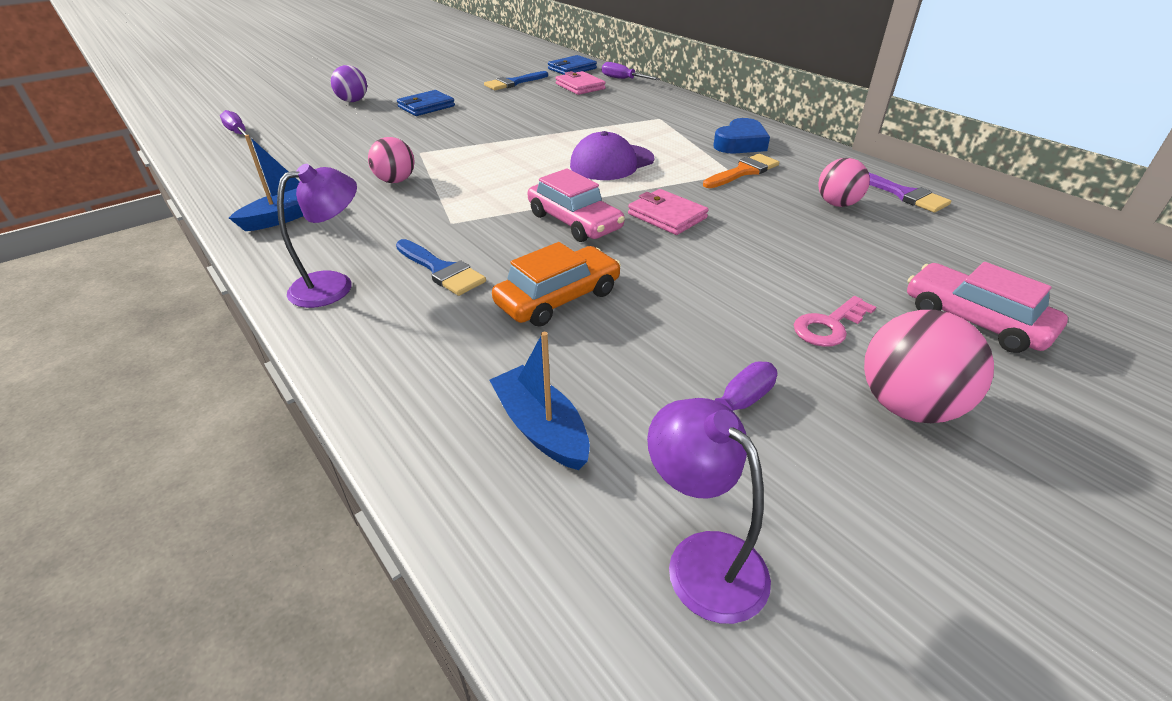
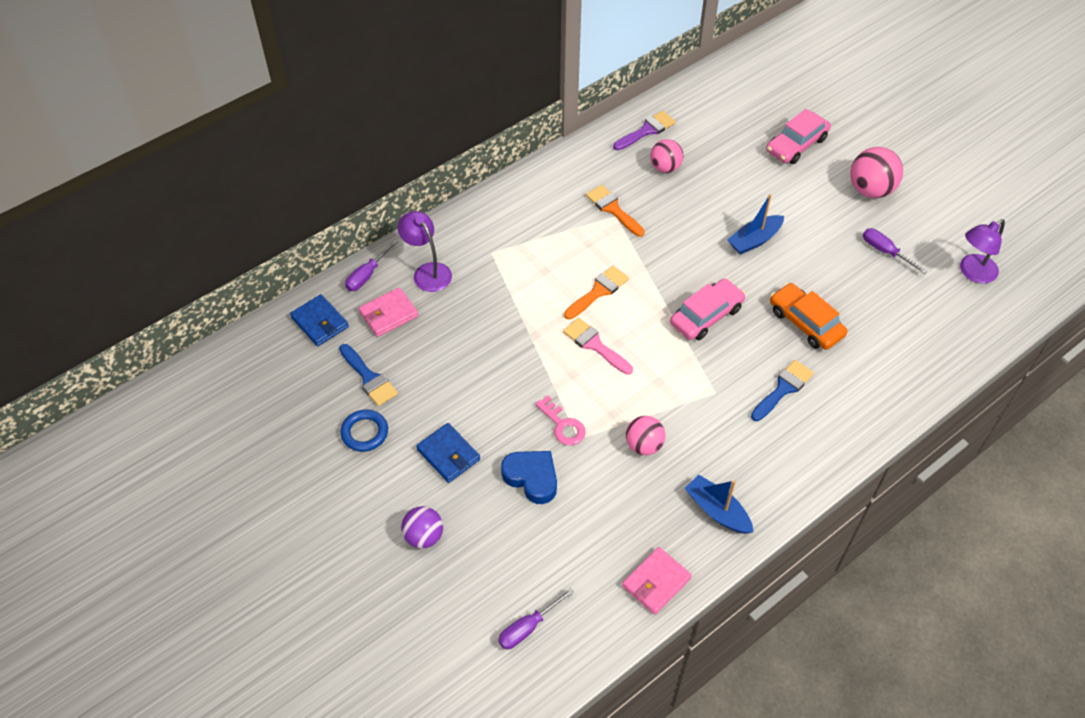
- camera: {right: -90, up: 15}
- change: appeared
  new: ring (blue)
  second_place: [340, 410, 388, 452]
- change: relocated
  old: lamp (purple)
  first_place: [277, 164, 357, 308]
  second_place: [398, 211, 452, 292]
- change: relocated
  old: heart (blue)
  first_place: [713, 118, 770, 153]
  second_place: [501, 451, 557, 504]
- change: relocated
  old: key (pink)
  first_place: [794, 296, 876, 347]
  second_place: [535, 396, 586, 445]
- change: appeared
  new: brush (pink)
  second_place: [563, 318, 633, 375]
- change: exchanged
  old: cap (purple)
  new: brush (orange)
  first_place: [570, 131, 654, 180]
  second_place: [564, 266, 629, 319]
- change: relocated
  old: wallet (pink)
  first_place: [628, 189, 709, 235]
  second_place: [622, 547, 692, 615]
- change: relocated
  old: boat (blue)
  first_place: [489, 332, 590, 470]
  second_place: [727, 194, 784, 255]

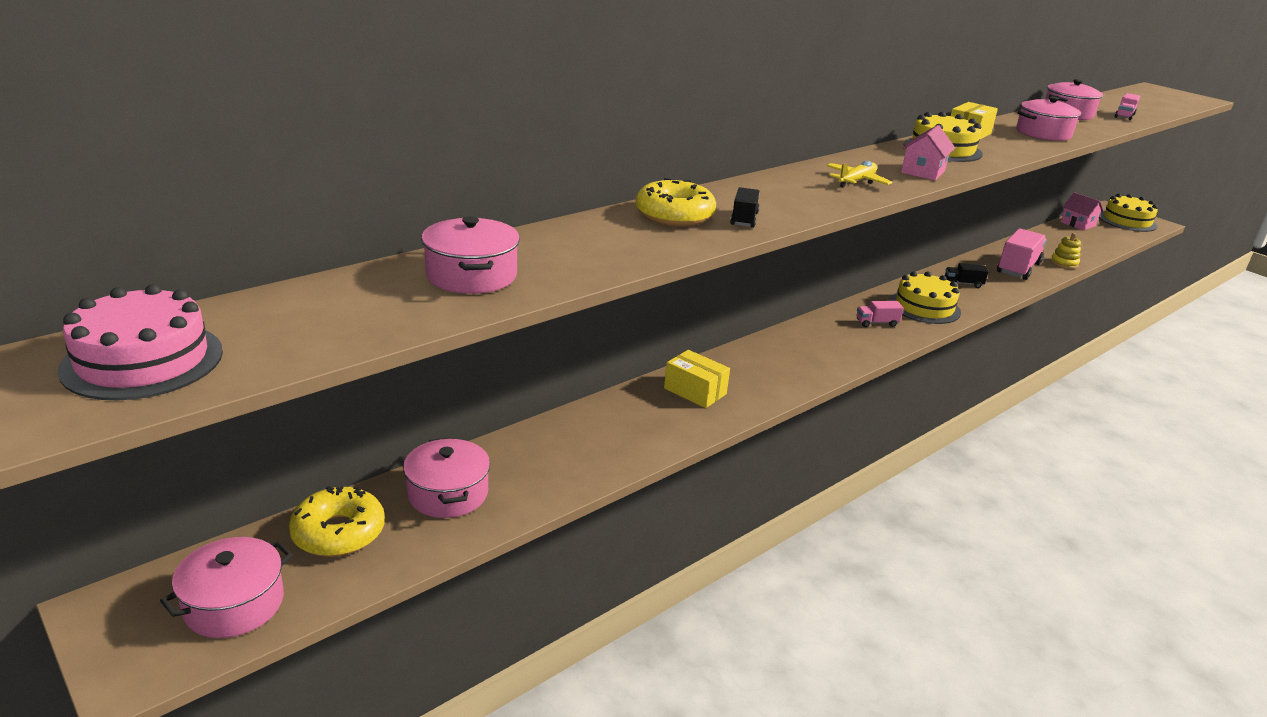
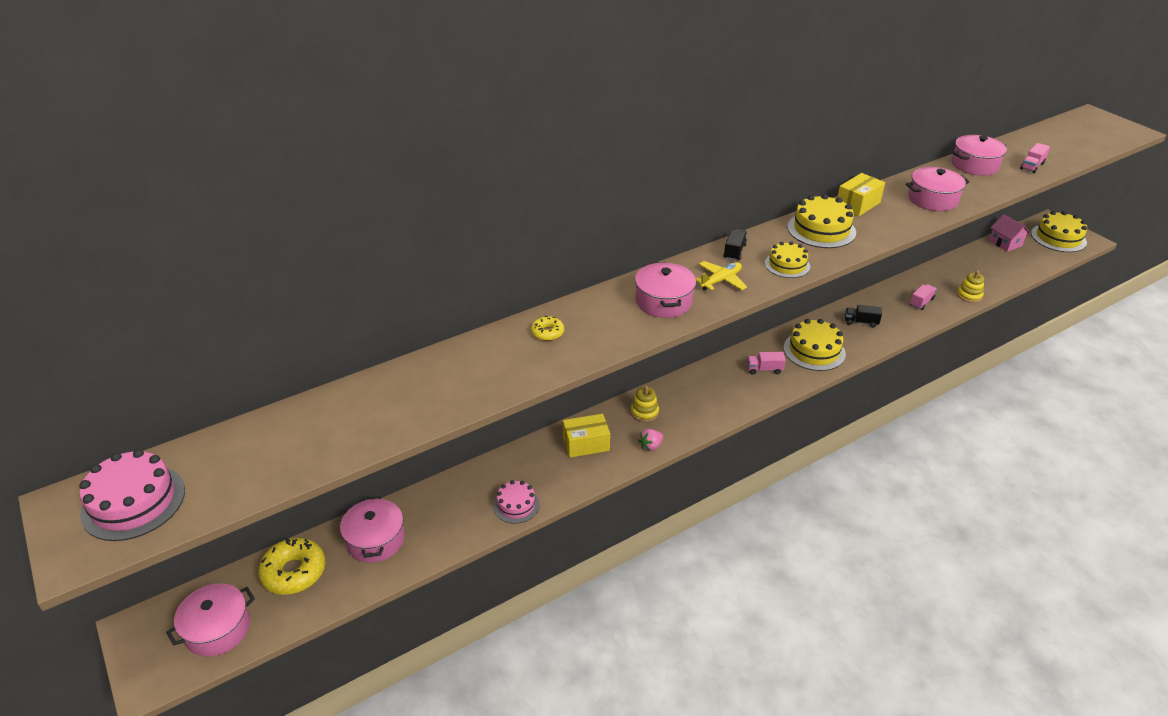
- camera: {right: 10, up: 10}
- change: appeared
  new: cake (pink)
  second_place: [493, 480, 540, 524]
- change: size
  old: donut (yellow)
  first_place: [635, 178, 716, 226]
  second_place: [531, 316, 564, 341]
  factor: 0.52
- change: spun
  old: box (yellow)
  first_place: [664, 350, 730, 408]
  second_place: [563, 414, 610, 458]
  degrees: -60
- change: appeared
  new: stacking toy (yellow)
  second_place: [631, 386, 659, 422]
- change: relocated
  old: pot (pink)
  first_place: [421, 216, 520, 294]
  second_place: [635, 262, 696, 318]
- change: appeared
  new: strawberry (pink)
  second_place: [638, 429, 663, 452]
- change: relocated
  old: truck (black)
  first_place: [730, 187, 760, 228]
  second_place: [723, 229, 747, 261]
- change: exchanged
  old: house (pink)
  new: cake (yellow)
  first_place: [901, 125, 955, 180]
  second_place: [765, 241, 810, 278]
- change: size
  old: truck (pink)
  first_place: [997, 228, 1046, 280]
  second_place: [910, 284, 937, 310]
  factor: 0.51

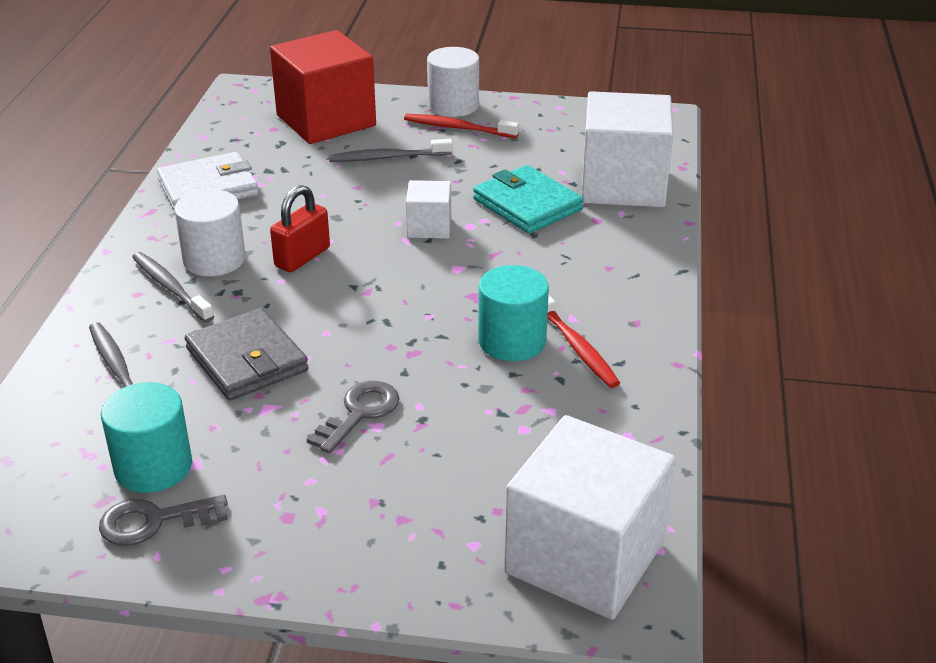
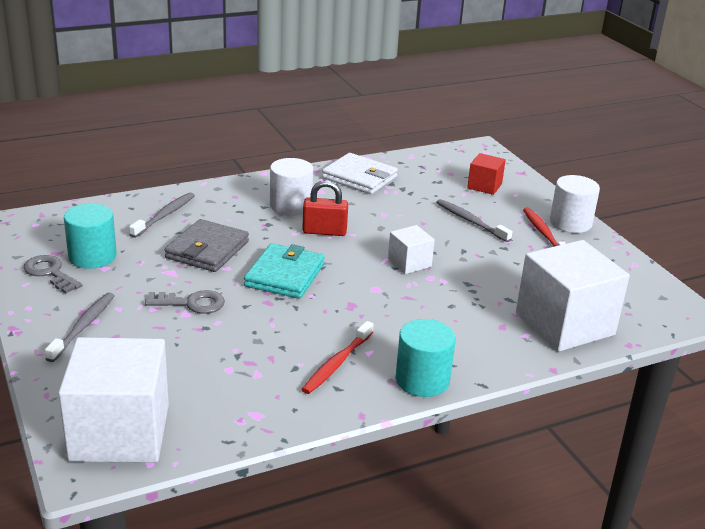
- camera: {right: 55, up: -5}
- change: relocated
  old: toothbrush (grey)
  first_place: [132, 252, 214, 323]
  second_place: [45, 293, 115, 362]
- change: relocated
  old: wallet (turquoise)
  first_place: [473, 165, 584, 233]
  second_place: [244, 243, 325, 299]
- change: relocated
  old: cylinder (turquoise)
  first_place: [479, 265, 549, 361]
  second_place: [395, 319, 456, 397]
- change: size
  old: cube (red)
  first_place: [270, 30, 376, 144]
  second_place: [467, 153, 506, 195]
  factor: 0.49

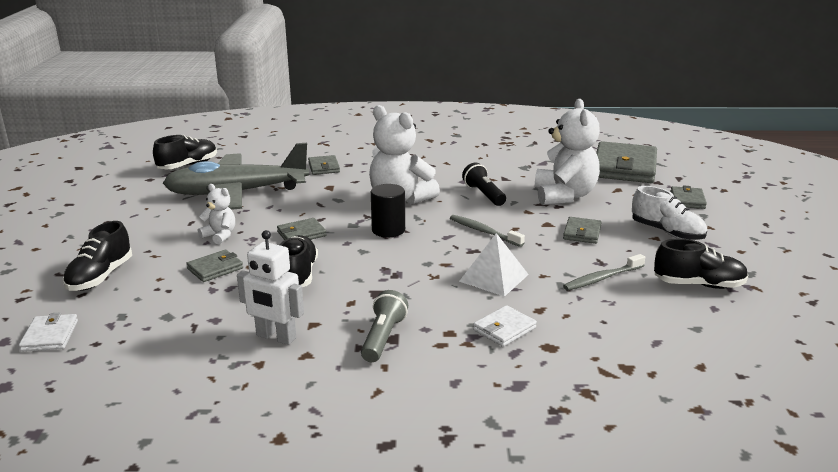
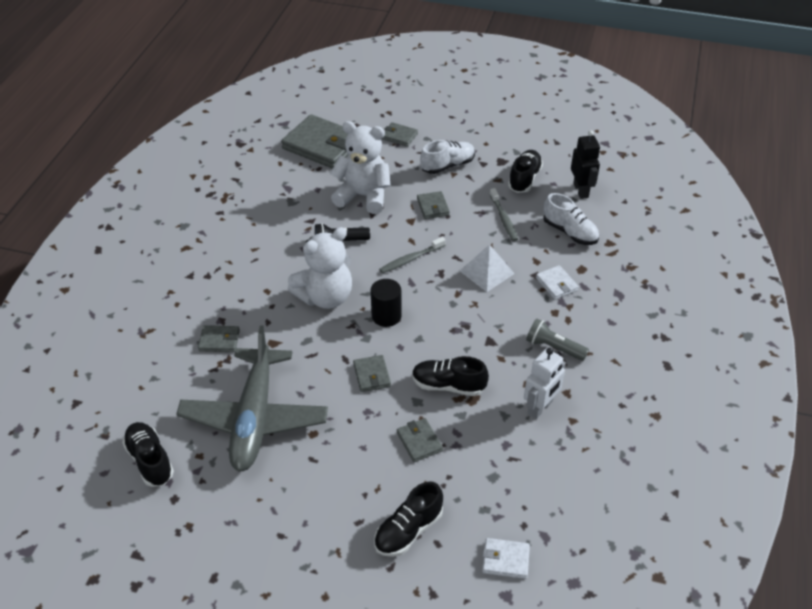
- camera: {right: -75, up: 20}
- change: spun
  old: shoe (black)
  first_place: [63, 221, 132, 291]
  second_place: [374, 481, 443, 557]
  degrees: 105
- change: spun
  old: wallet (grey)
  first_place: [563, 217, 602, 244]
  second_place: [417, 191, 450, 219]
  degrees: 45
- change: appeared
  new: shoe (white)
  second_place: [543, 193, 599, 245]
- change: appeared
  new: robot (black)
  second_place: [571, 130, 600, 199]
- change: missing
  old: teddy bear (white)
  first_place: [198, 184, 235, 244]

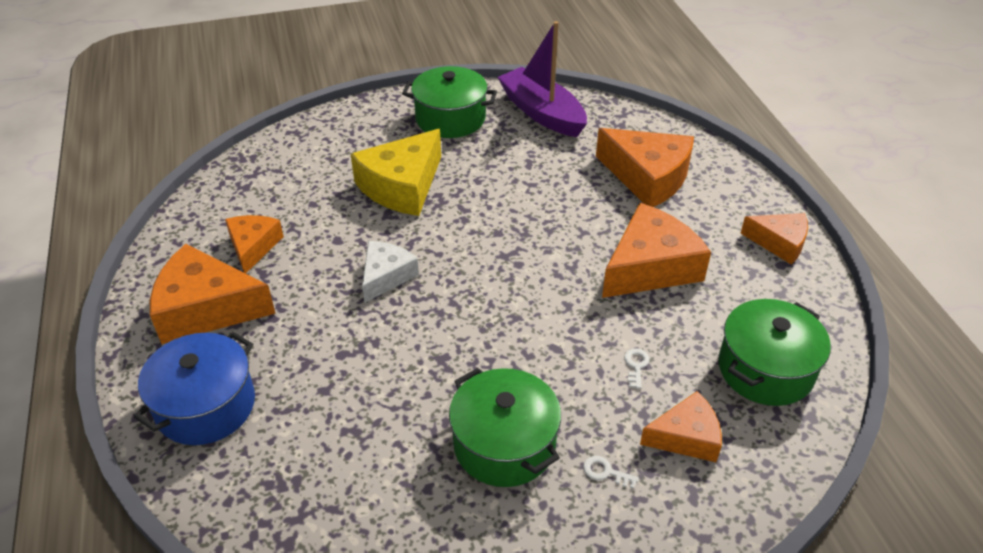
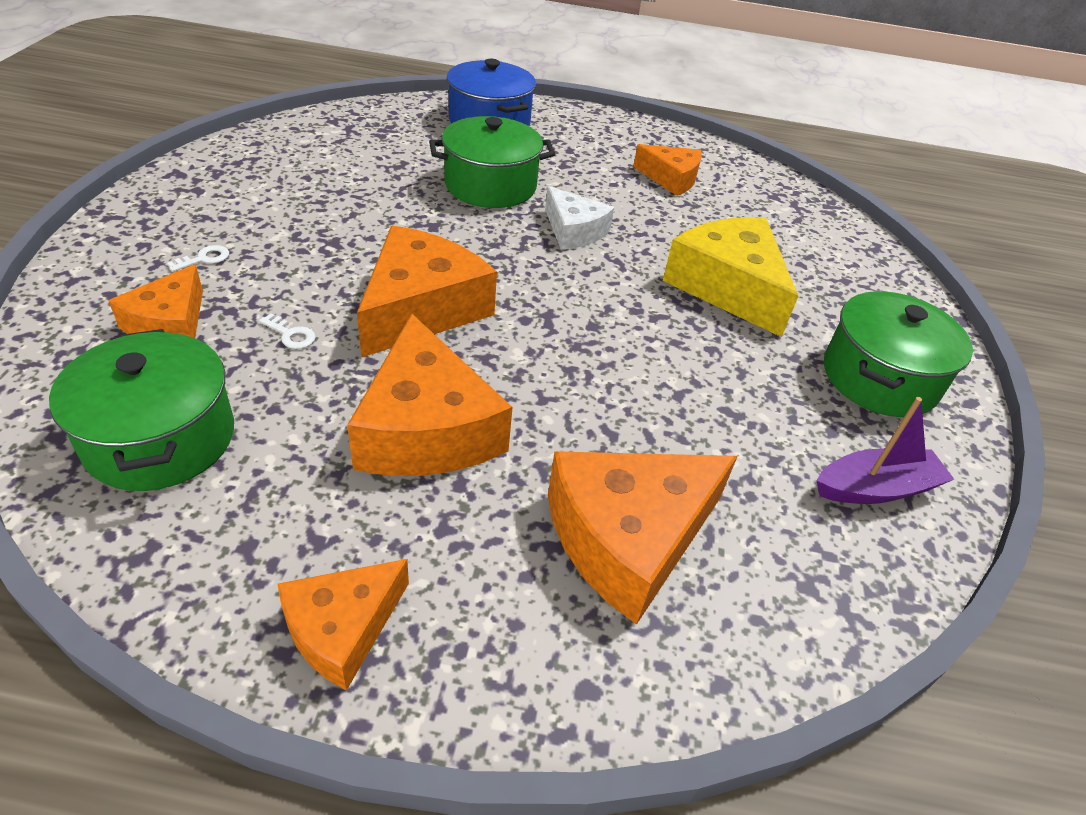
- camera: {right: 110, up: 0}
- change: relocated
  old: cheese (orange)
  first_place: [150, 244, 276, 344]
  second_place: [357, 226, 497, 358]
- change: relocated
  old: pot (green)
  first_place: [449, 368, 561, 487]
  second_place: [429, 116, 555, 208]
- change: size
  old: boat (purple)
  first_place: [497, 21, 587, 137]
  second_place: [816, 397, 954, 504]
  factor: 0.63

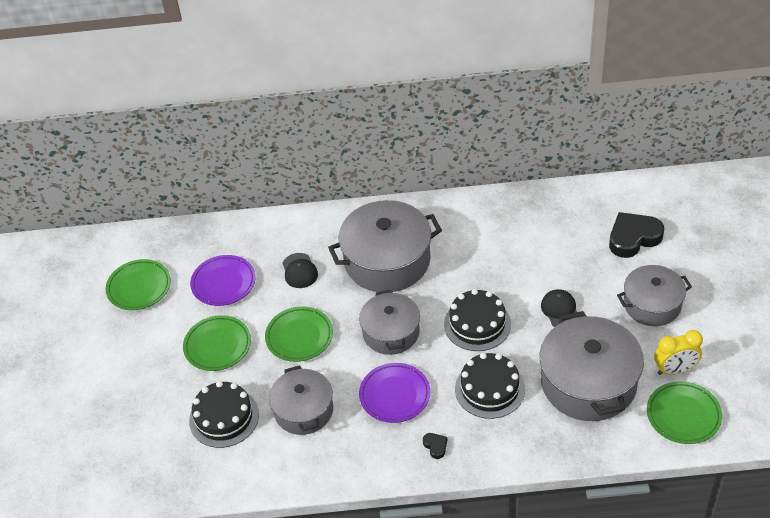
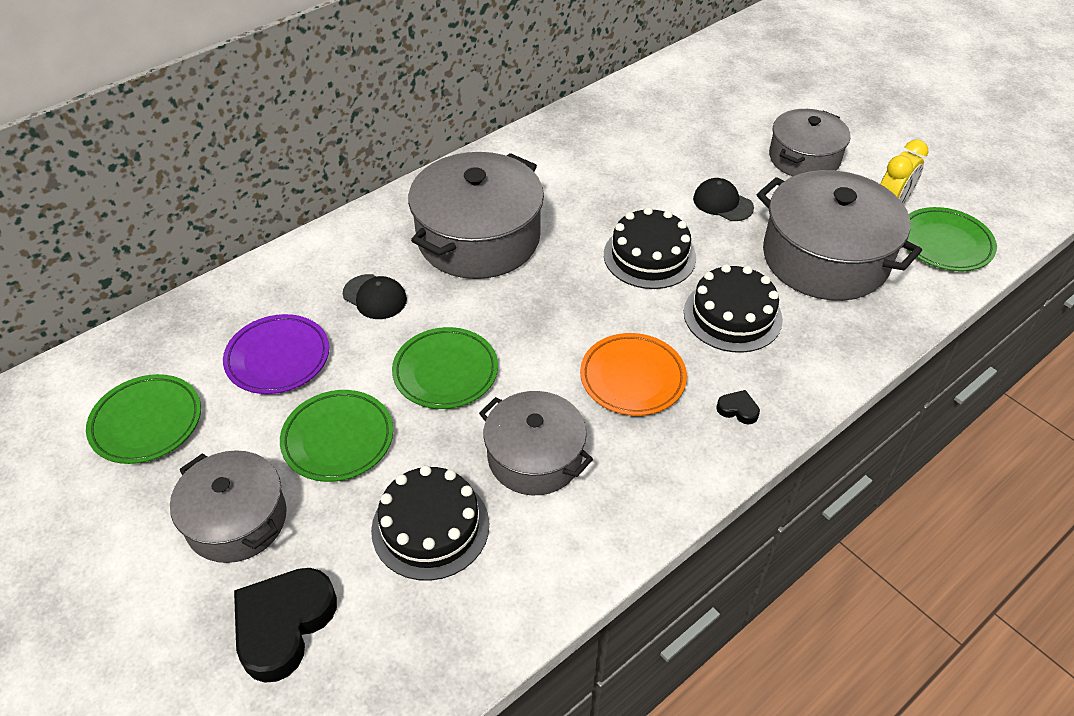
- camera: {right: -40, up: 0}
- change: relocated
  old: pot (grey)
  first_place: [359, 290, 420, 355]
  second_place: [170, 450, 287, 563]
- change: relocated
  old: heart (black)
  first_place: [609, 212, 664, 258]
  second_place: [234, 568, 337, 683]
- change: colour
  old: plate (purple)
  new: plate (orange)
  first_place: [359, 363, 430, 423]
  second_place: [580, 333, 687, 416]

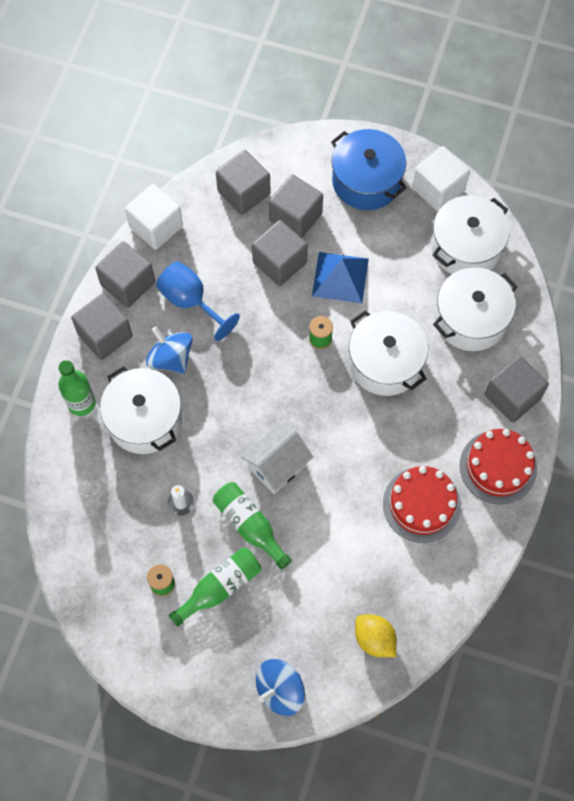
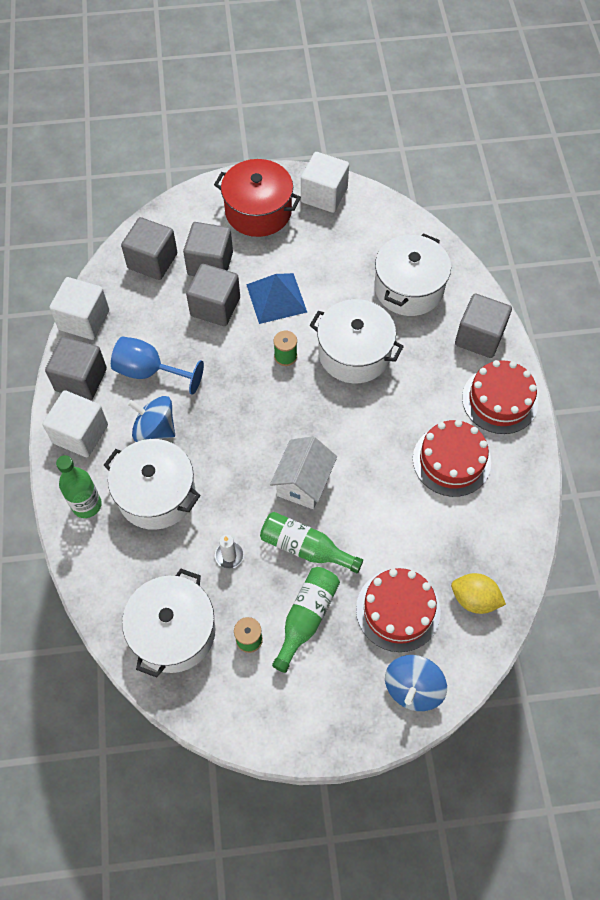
- camera: {right: -25, up: -5}
- change: colour
  old: cube (grey)
  new: cube (white)
  first_place: [71, 293, 132, 360]
  second_place: [42, 390, 108, 457]
- change: relocated
  old: pot (white)
  first_place: [431, 195, 510, 274]
  second_place: [122, 569, 215, 678]
- change: colour
  old: pot (blue)
  new: pot (red)
  first_place: [331, 129, 407, 210]
  second_place: [214, 159, 301, 237]
- change: appeared
  new: cake (red)
  second_place: [356, 568, 441, 652]

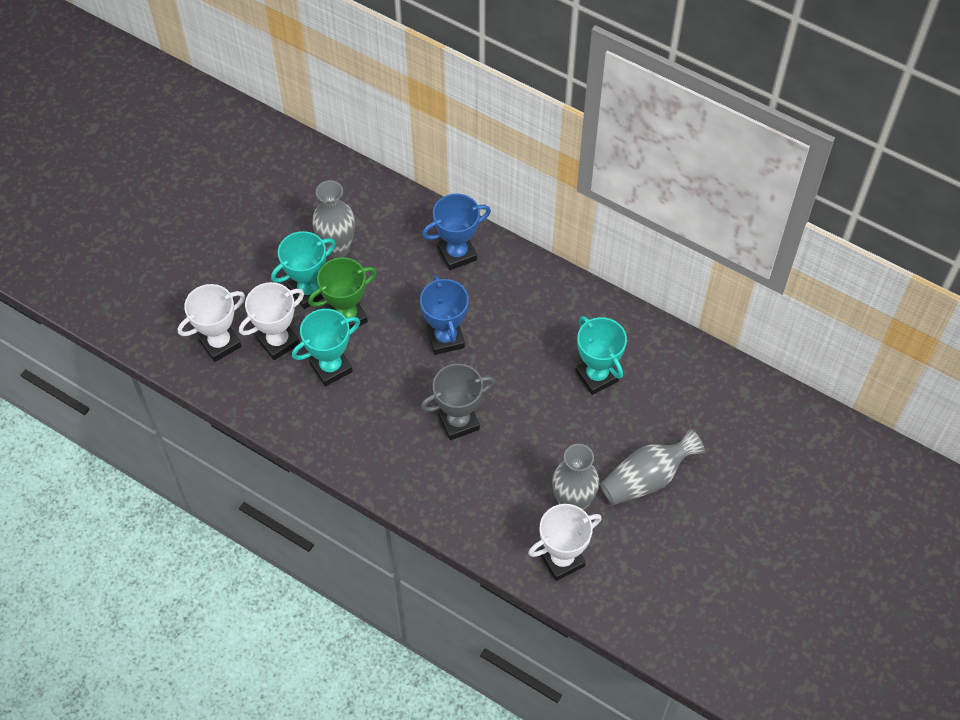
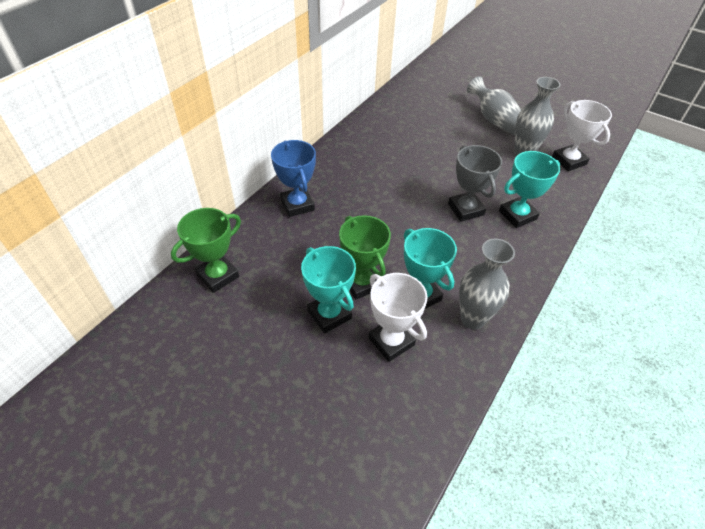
- camera: {right: -90, up: -10}
- change: appeared
  new: trophy (green)
  second_place: [171, 208, 241, 293]
- change: relocated
  old: vase (grey)
  first_place: [312, 180, 355, 258]
  second_place: [459, 238, 515, 329]
- change: relocated
  old: trophy (turquoise)
  first_place: [575, 316, 627, 395]
  second_place: [499, 151, 560, 228]
- change: missing
  old: trophy (white)
  first_place: [178, 284, 245, 362]
- change: missing
  old: trophy (blue)
  first_place: [420, 275, 469, 355]

